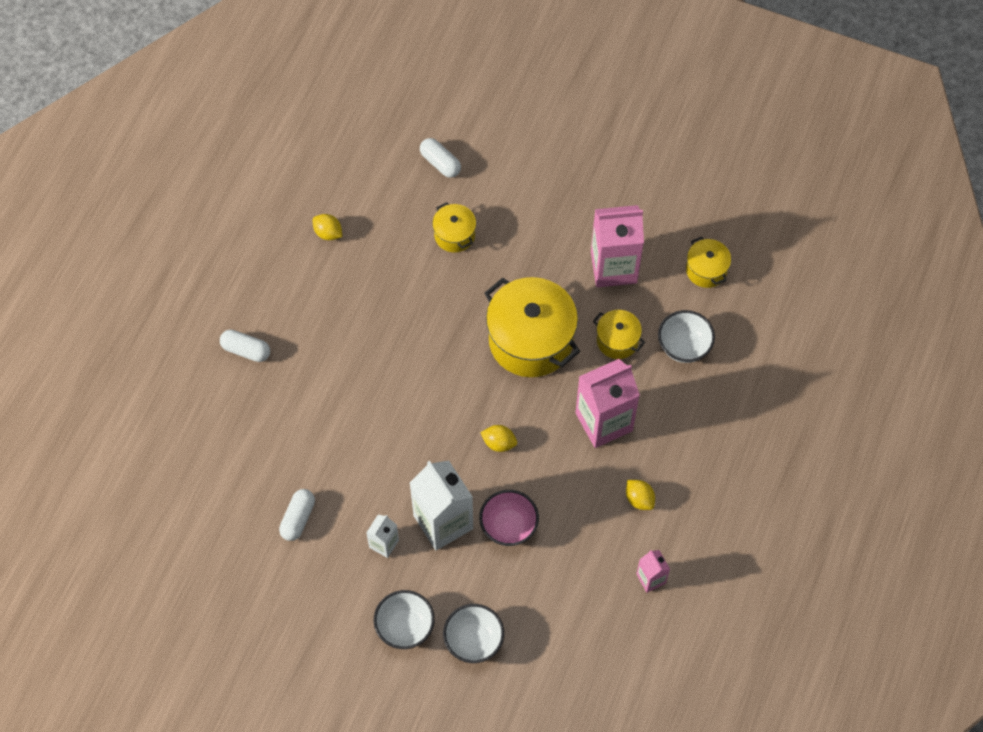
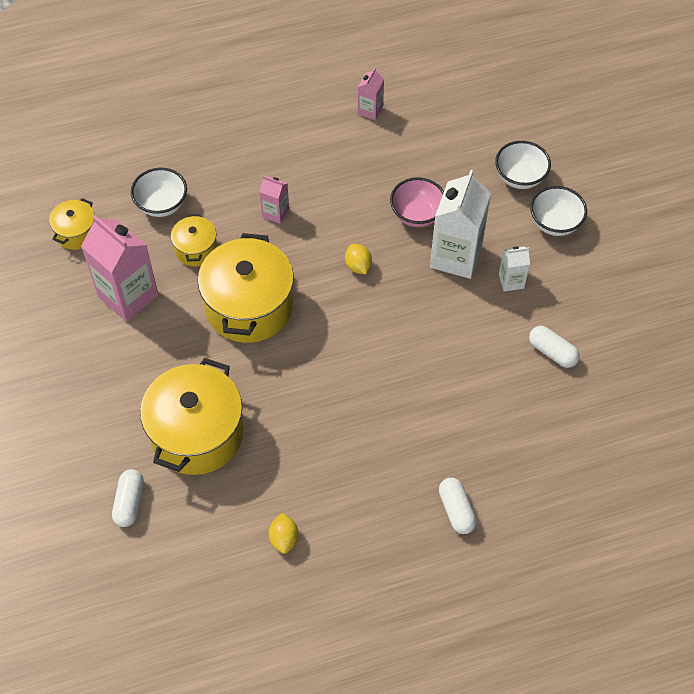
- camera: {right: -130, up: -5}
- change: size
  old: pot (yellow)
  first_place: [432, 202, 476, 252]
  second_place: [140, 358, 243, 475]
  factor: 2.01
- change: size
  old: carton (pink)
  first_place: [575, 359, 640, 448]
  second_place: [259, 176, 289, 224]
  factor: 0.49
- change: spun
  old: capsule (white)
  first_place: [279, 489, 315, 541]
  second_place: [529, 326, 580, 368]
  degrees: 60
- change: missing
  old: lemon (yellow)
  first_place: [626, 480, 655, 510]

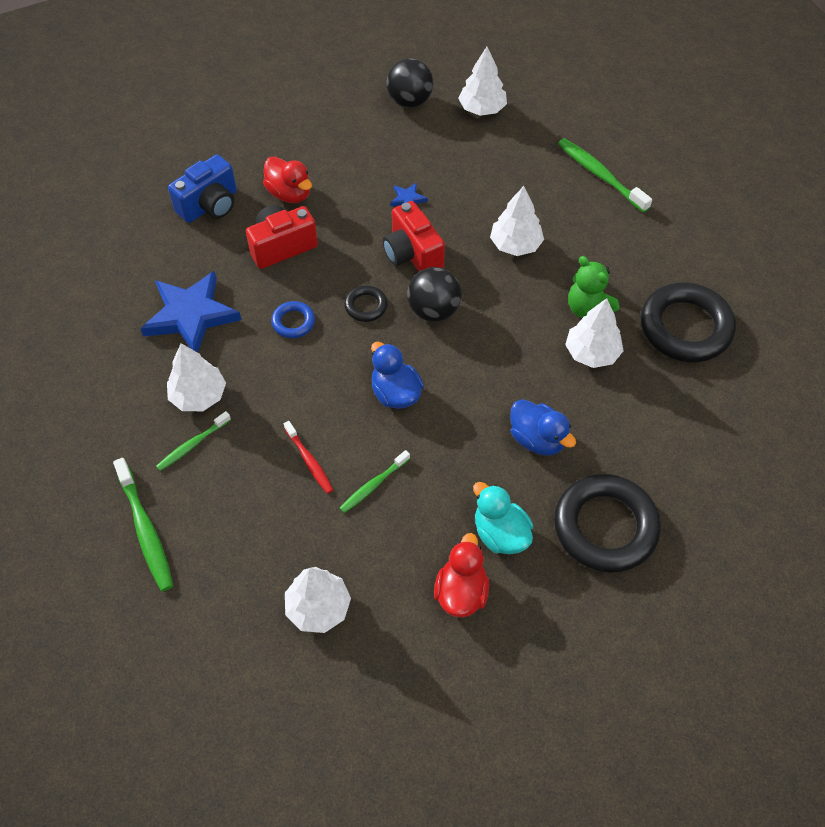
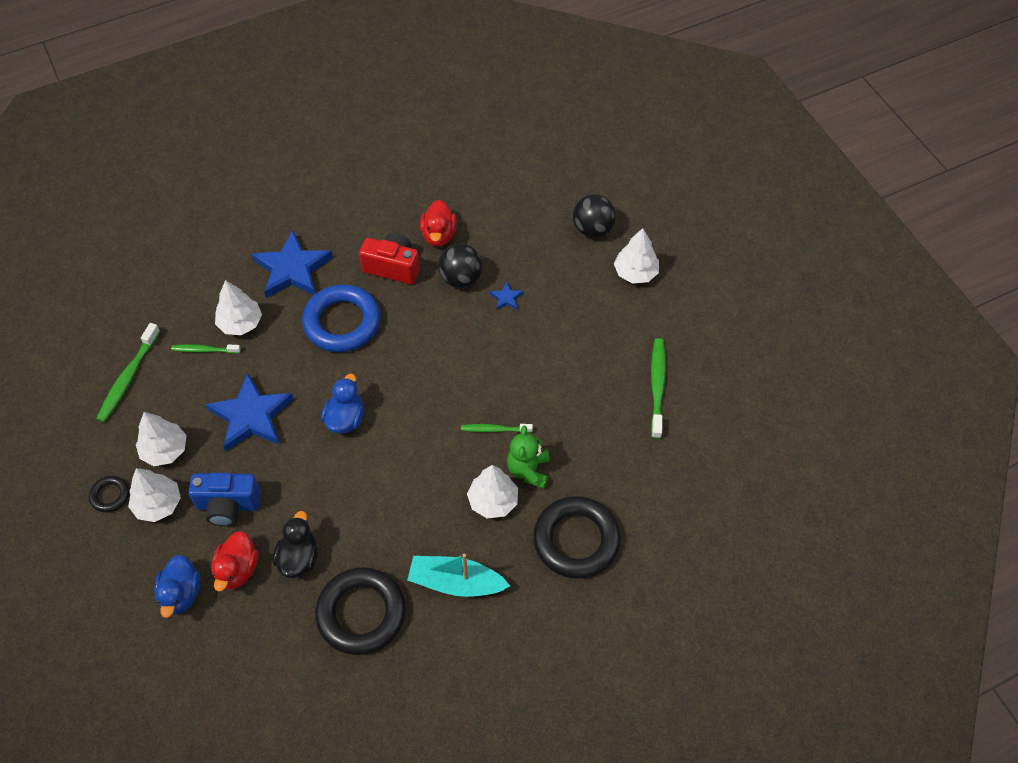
- camera: {right: 45, up: 0}
- change: relocated
  old: ring (black)
  first_place: [344, 285, 388, 322]
  second_place: [89, 476, 129, 513]
- change: relocated
  old: tree (white)
  first_place: [490, 186, 544, 256]
  second_place: [136, 412, 187, 466]
- change: relocated
  old: duck (blue)
  first_place: [510, 399, 576, 456]
  second_place: [154, 554, 201, 618]
- change: relocated
  old: camera (blue)
  first_place: [168, 154, 237, 223]
  second_place: [188, 473, 261, 526]
- change: exchanged
  old: toothbrush (red)
  new: star (blue)
  first_place: [284, 421, 333, 494]
  second_place: [205, 373, 294, 452]
- change: spun
  old: duck (red)
  first_place: [434, 533, 489, 617]
  second_place: [211, 531, 258, 591]
  degrees: 135
- change: colour
  old: duck (turquoise)
  new: duck (black)
  first_place: [473, 482, 533, 555]
  second_place: [273, 511, 318, 578]
- change: size
  old: ring (blue)
  first_place: [271, 301, 315, 338]
  second_place: [302, 284, 381, 352]
  factor: 2.15
- change: appeared
  new: boat (turquoise)
  second_place: [407, 554, 510, 597]
- change: relocated
  old: ball (black)
  first_place: [407, 267, 462, 322]
  second_place: [438, 244, 483, 288]
- change: relocated
  old: toothbrush (green)
  first_place: [339, 450, 410, 513]
  second_place: [461, 424, 533, 433]
- change: missing
  old: camera (red)
  first_place: [383, 201, 445, 272]

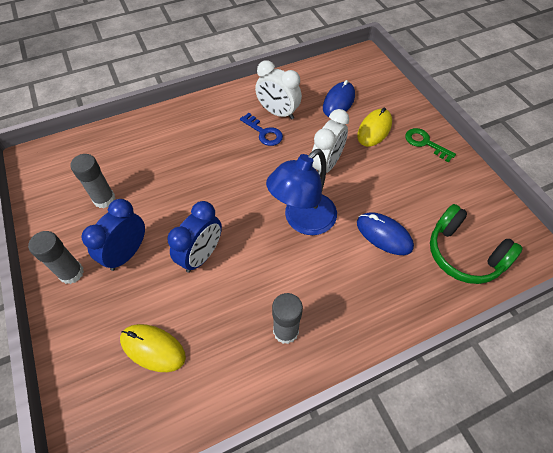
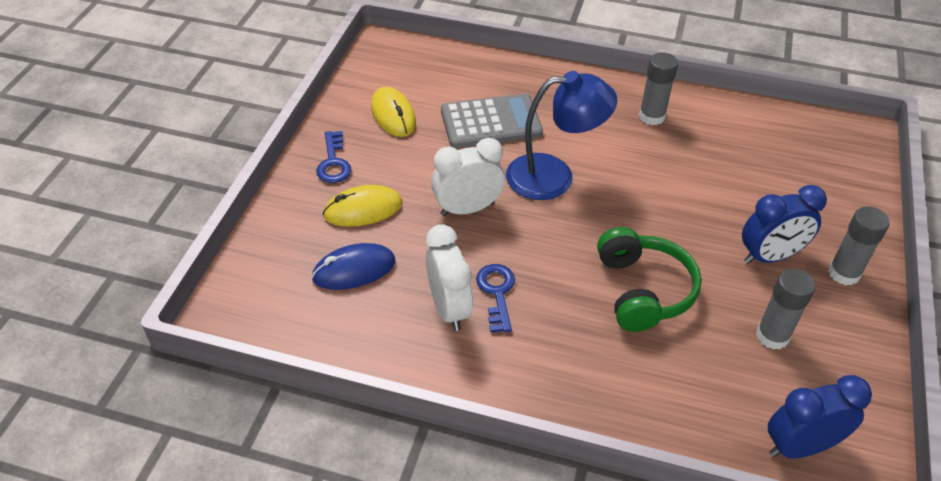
- camera: {right: -140, up: -10}
- change: colour
  old: key (green)
  new: key (blue)
  first_place: [405, 128, 456, 162]
  second_place: [316, 131, 351, 183]
- change: relocated
  old: mouse (yellow)
  first_place: [120, 324, 186, 372]
  second_place: [371, 87, 416, 137]
- change: exchanged
  old: mouse (blue)
  new: calculator (grey)
  first_place: [357, 212, 414, 255]
  second_place: [441, 94, 543, 148]
- change: relocated
  old: headphones (green)
  first_place: [430, 204, 523, 284]
  second_place: [597, 227, 702, 332]
- change: relocated
  old: clock (blue)
  first_place: [167, 201, 222, 273]
  second_place: [768, 375, 872, 458]

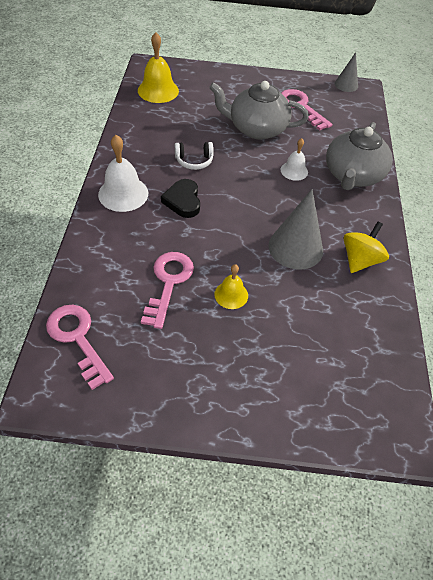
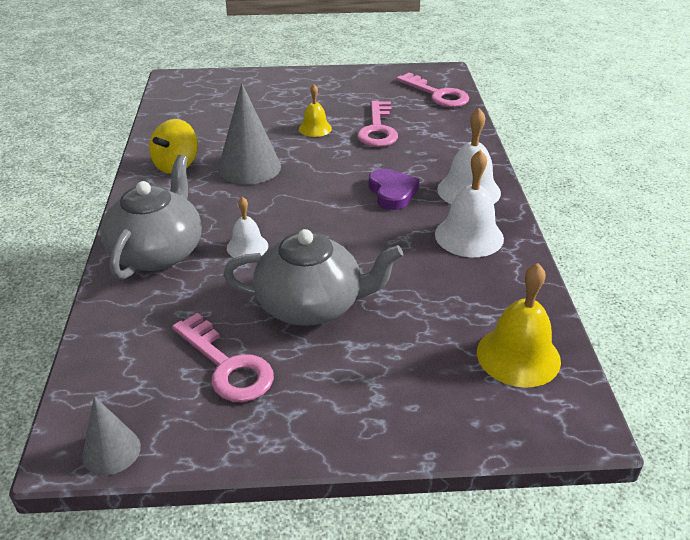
- camera: {right: 175, up: -15}
- change: colour
  old: heart (black)
  new: heart (purple)
  first_place: [161, 179, 200, 218]
  second_place: [368, 169, 420, 210]
- change: appeared
  new: bell (white)
  second_place: [435, 150, 504, 257]
- change: missing
  old: headphones (white)
  first_place: [175, 142, 214, 170]

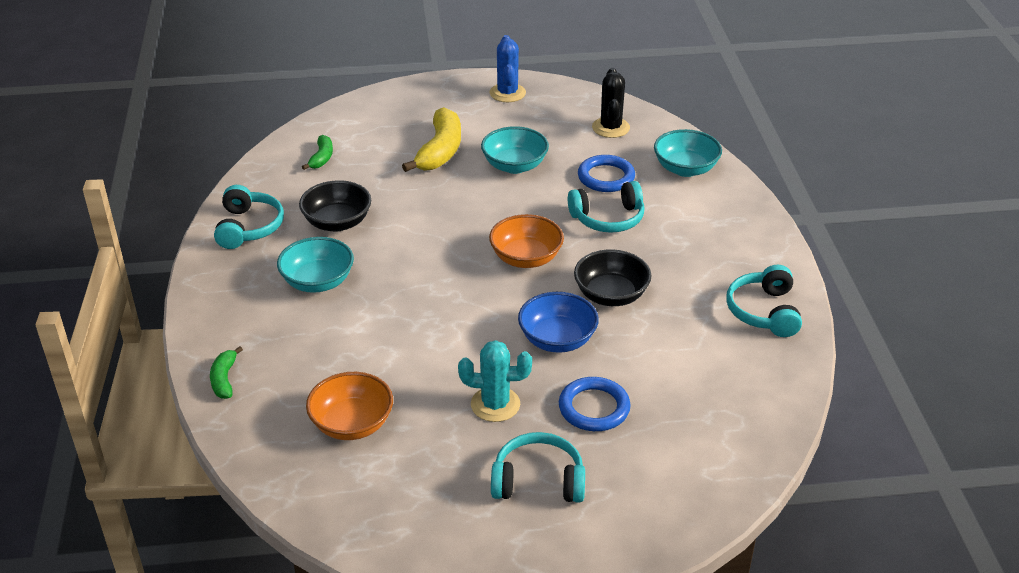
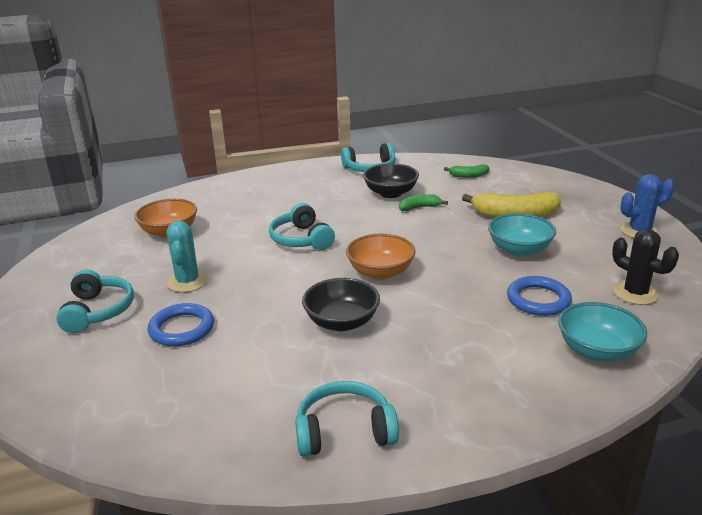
- camera: {right: 80, up: -10}
- change: relocated
  old: headphones (turquoise)
  first_place: [568, 181, 645, 233]
  second_place: [269, 203, 335, 250]
- change: relocated
  old: banana (green)
  first_place: [210, 346, 243, 399]
  second_place: [399, 194, 448, 211]
- change: spun
  old: cactus (black)
  first_place: [592, 68, 630, 138]
  second_place: [612, 229, 679, 305]
  degrees: 60
- change: missing
  old: bowl (turquoise)
  first_place: [277, 237, 354, 293]
- change: missing
  old: bowl (blue)
  first_place: [518, 292, 599, 353]

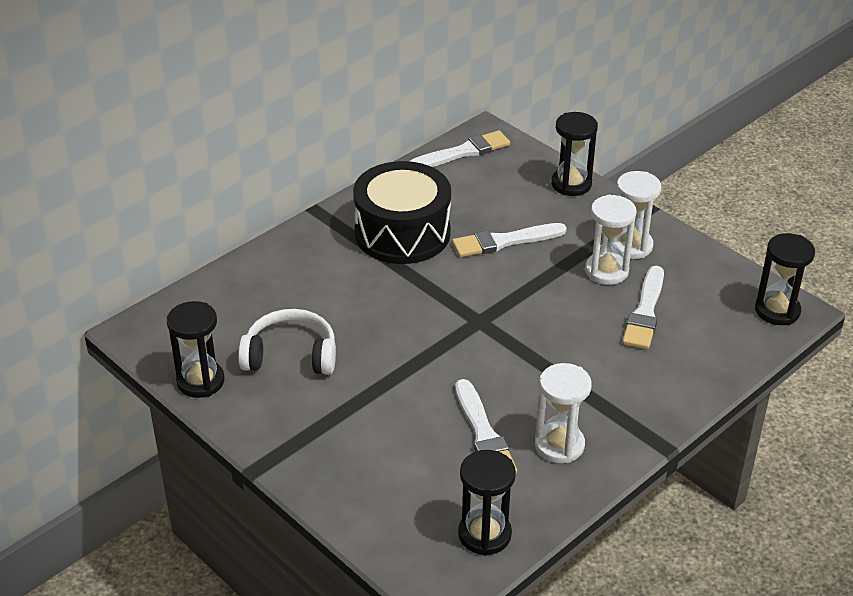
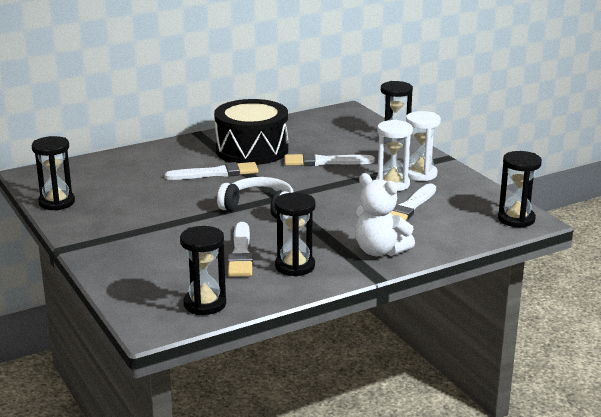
- camera: {right: 15, up: -15}
- change: relocated
  old: brush (white)
  first_place: [409, 130, 510, 167]
  second_place: [165, 162, 258, 180]
- change: relocated
  old: headphones (white)
  first_place: [238, 309, 336, 375]
  second_place: [217, 177, 294, 218]
- change: colour
  old: hourglass (white)
  new: hourglass (black)
  first_place: [535, 363, 592, 463]
  second_place: [274, 192, 316, 277]
- change: appeared
  new: teddy bear (white)
  second_place: [355, 173, 415, 256]

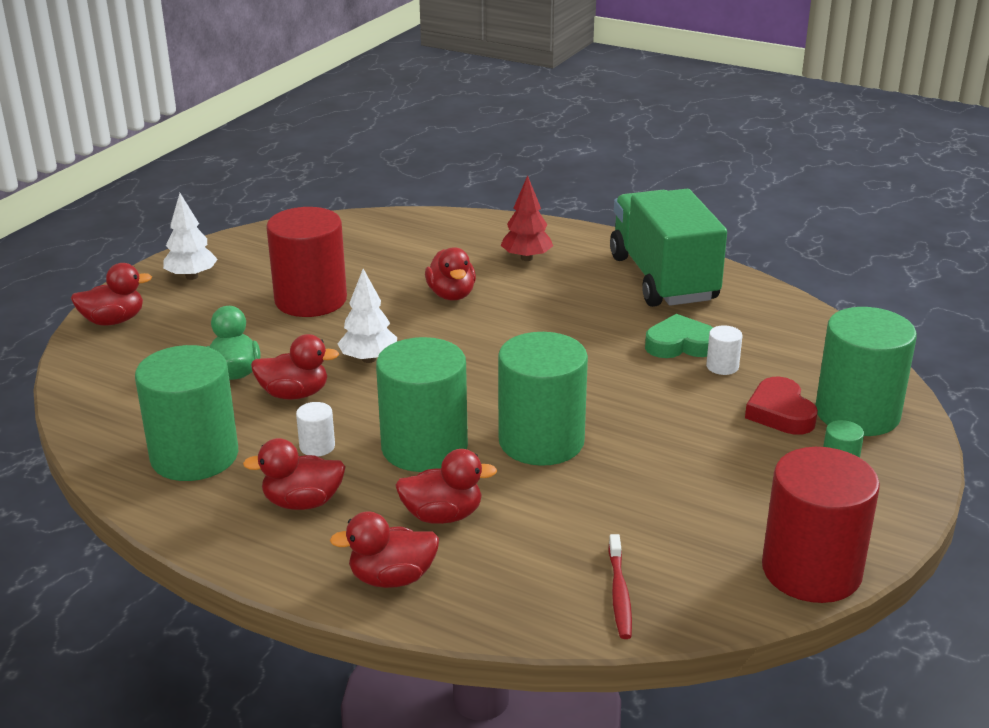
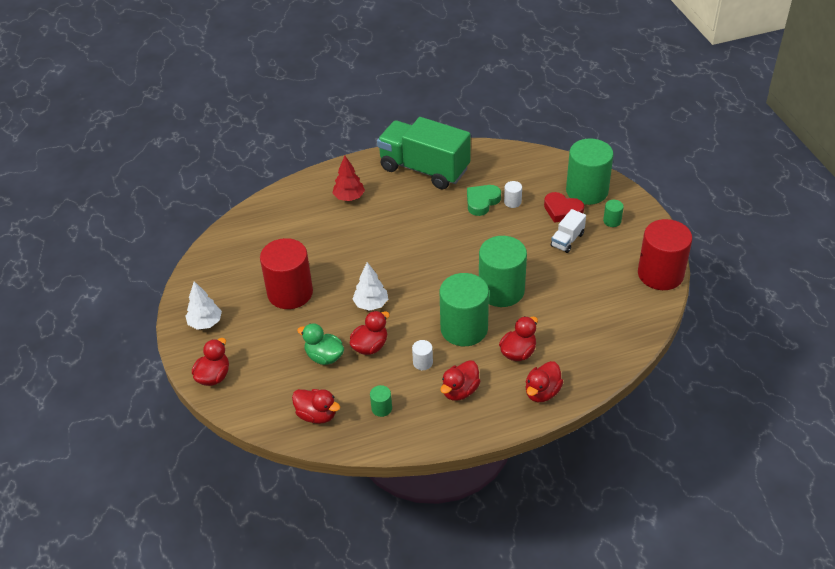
- camera: {right: -45, up: 15}
- change: relocated
  old: duck (red)
  first_place: [425, 247, 476, 300]
  second_place: [292, 389, 340, 424]
- change: size
  old: cylinder (green)
  first_place: [135, 345, 238, 481]
  second_place: [370, 385, 392, 417]
  factor: 0.41
- change: appeared
  new: truck (white)
  second_place: [551, 209, 586, 253]
- change: missing
  old: toothbrush (red)
  first_place: [609, 534, 632, 639]

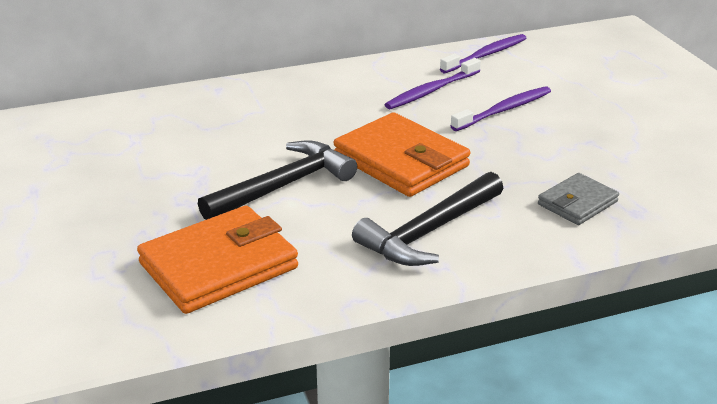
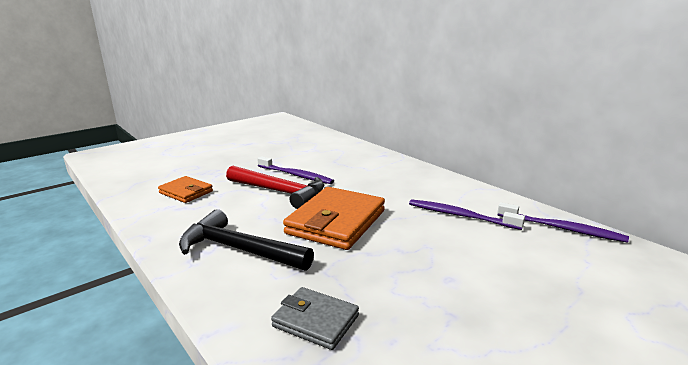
- camera: {right: 70, up: -10}
- change: size
  old: wallet (orange)
  first_place: [137, 205, 298, 314]
  second_place: [158, 176, 213, 203]
  factor: 0.56
- change: colour
  old: hammer (black)
  new: hammer (red)
  first_place: [198, 141, 357, 220]
  second_place: [226, 166, 324, 209]
- change: relocated
  old: toothbrush (purple)
  first_place: [451, 86, 551, 131]
  second_place: [257, 156, 334, 184]

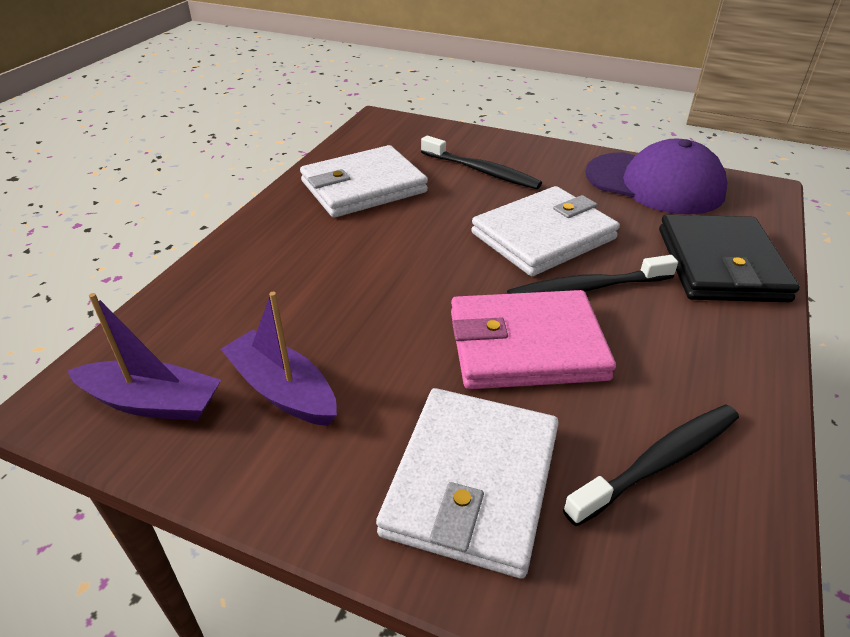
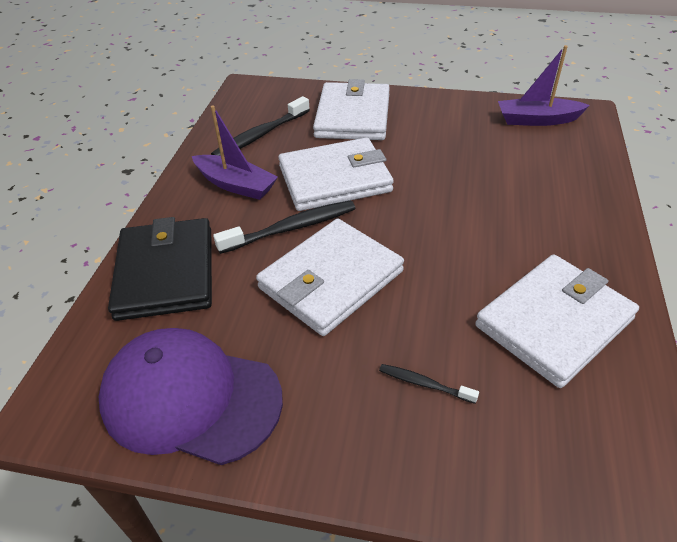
- camera: {right: 170, up: 5}
- change: relocated
  old: boat (purple)
  first_place: [221, 292, 337, 426]
  second_place: [192, 105, 278, 200]
- change: colour
  old: wallet (pink)
  new: wallet (white)
  first_place: [451, 290, 616, 389]
  second_place: [278, 137, 394, 211]
- change: size
  old: toothbrush (black)
  first_place: [421, 135, 542, 189]
  second_place: [379, 364, 479, 404]
  factor: 0.53

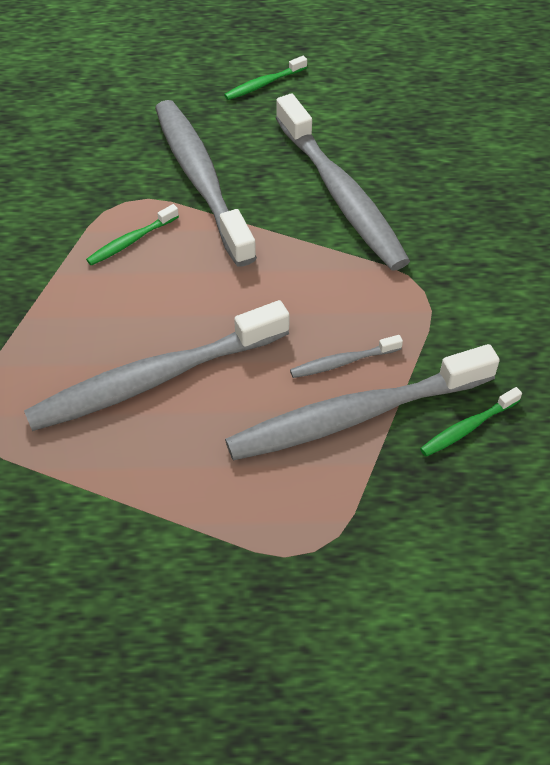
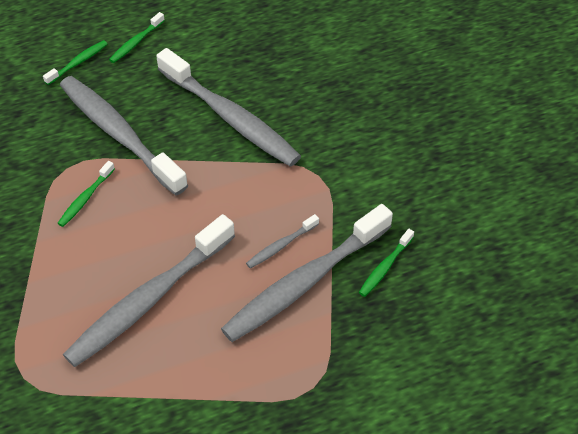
- camera: {right: -20, up: 0}
- change: appeared
  new: toothbrush (green)
  second_place: [43, 40, 107, 85]

